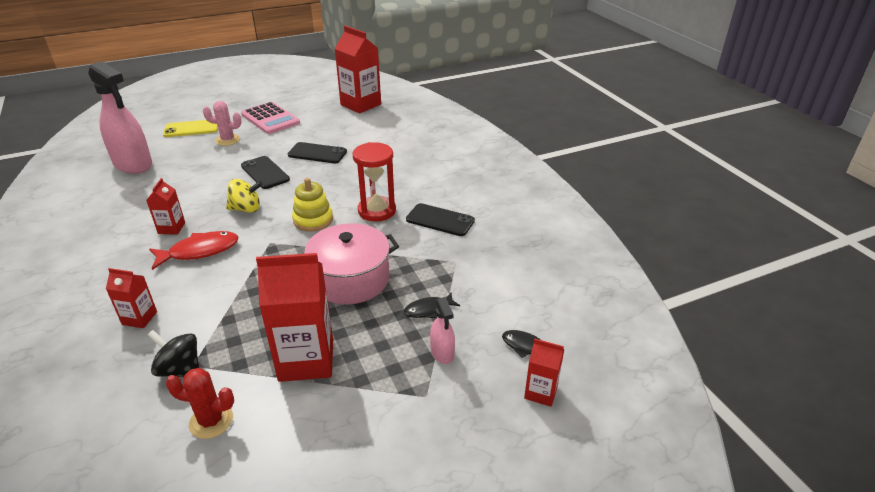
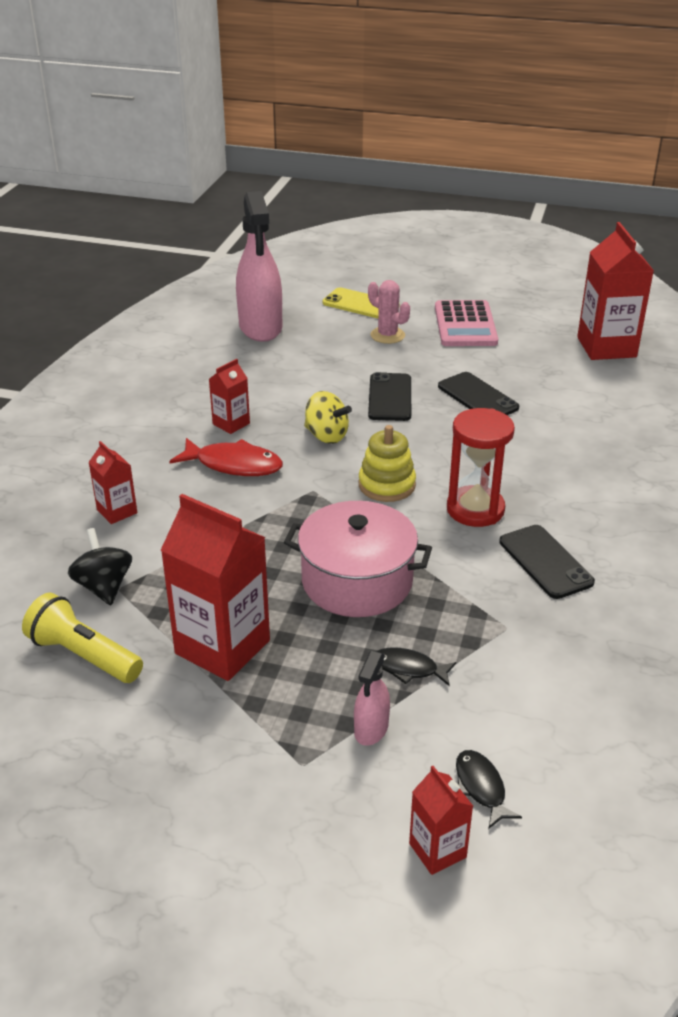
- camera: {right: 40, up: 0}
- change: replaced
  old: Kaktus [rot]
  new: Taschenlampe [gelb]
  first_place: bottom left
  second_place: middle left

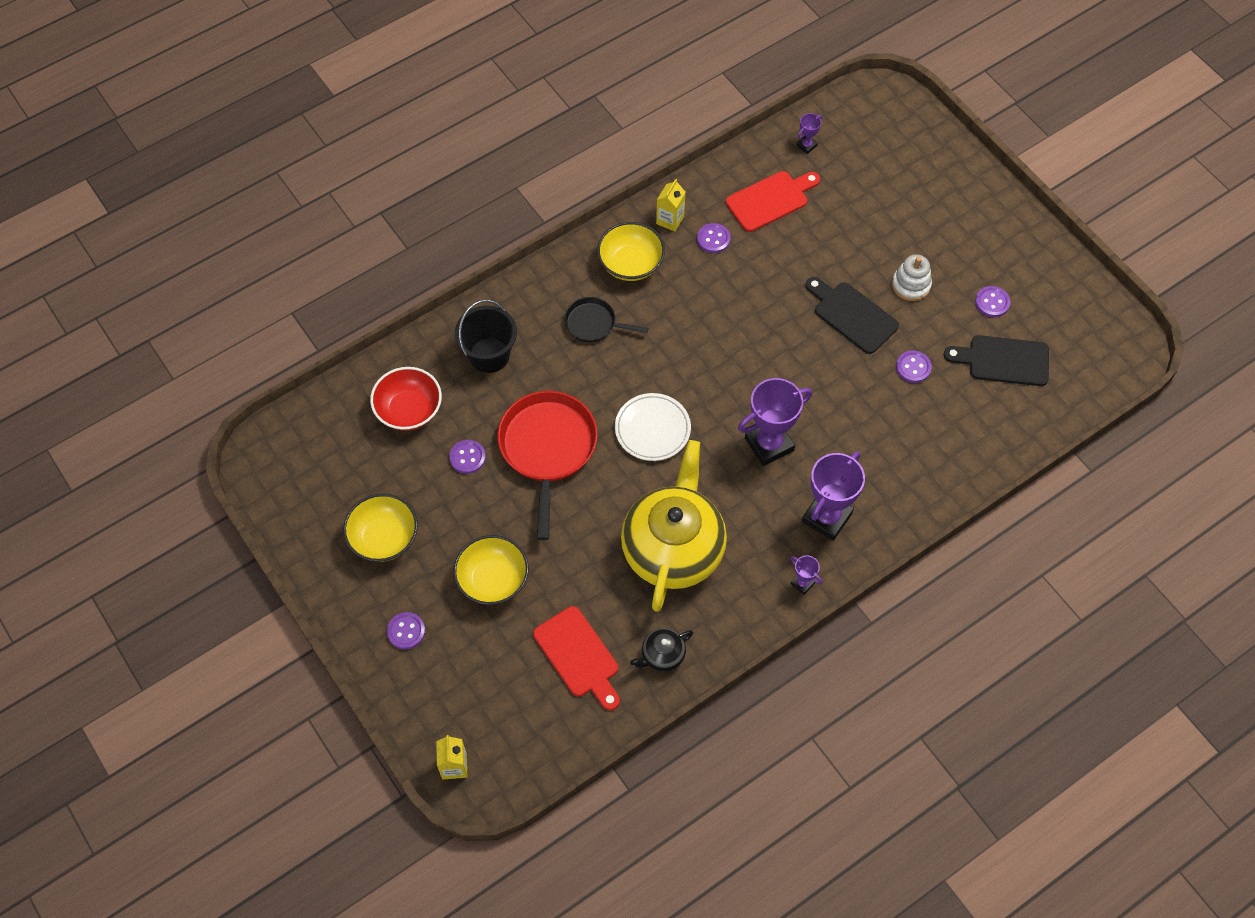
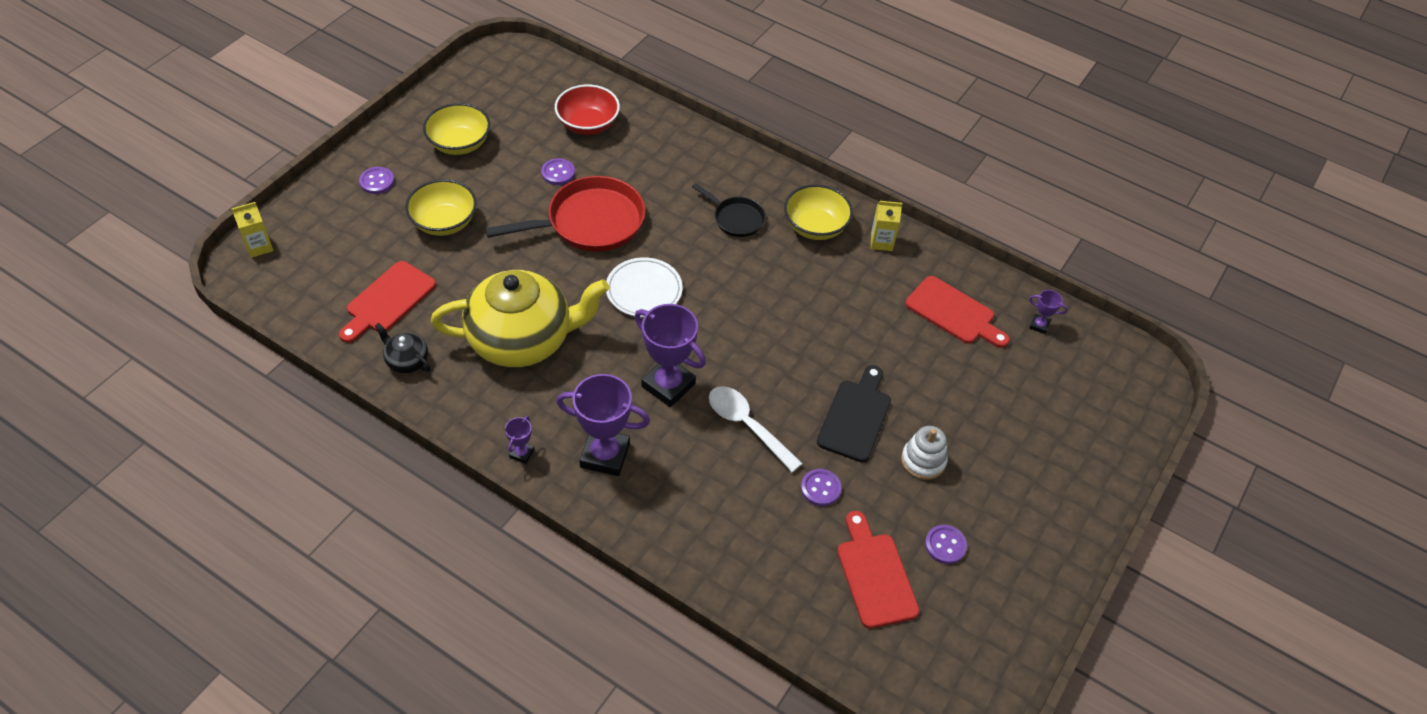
- camera: {right: 65, up: -10}
- change: turned
  old: Pfanne [schwarz]
  first_place: centre
  second_place: top centre
  degrees: 135
- change: added
  new: Löffel [weiß]
  second_place: centre
- change: recoloured
  old: Schneidebrett [schwarz] (2nd from left)
  new: Schneidebrett [rot] (2nd from left)
  first_place: middle right
  second_place: bottom centre
- change: removed
  old: Eimer [schwarz]
  first_place: centre
- change: removed
  old: Knopf [lila] (3rd from left)
  first_place: top centre

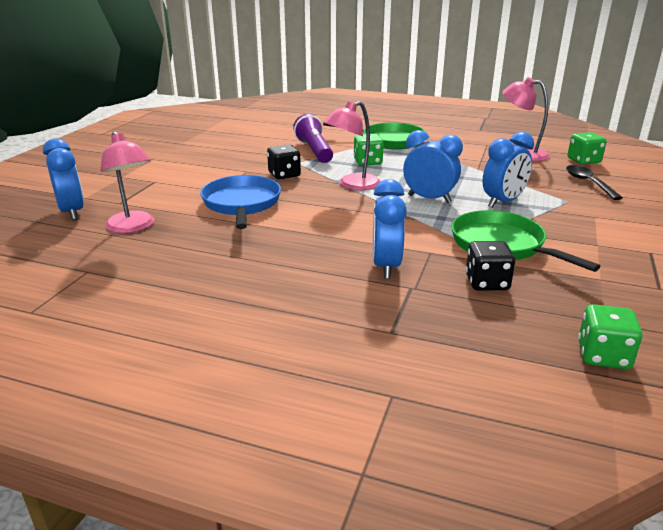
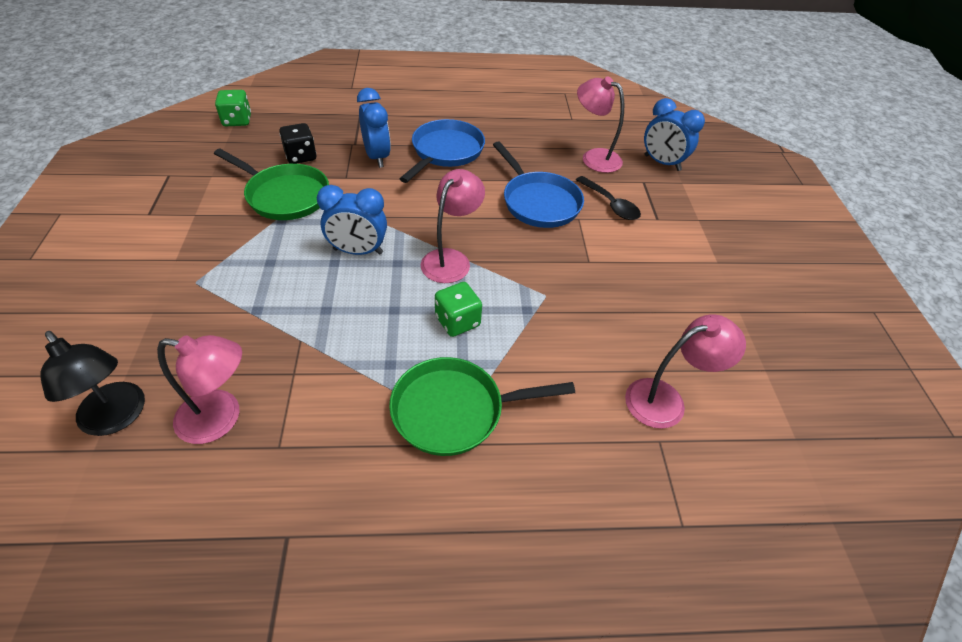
- camera: {right: 155, up: 20}
- change: replaced
  old: Spielwürfel [grün] (2nd from left)
  new: Lampe [schwarz]
  first_place: top right
  second_place: middle left
- change: added
  new: Pfanne [blau] (1st from left)
  second_place: top centre
- change: moved
  old: Löffel [schwarz]
  first_place: middle right
  second_place: top centre
- change: added
  new: Lampe [rosa] (4th from left)
  second_place: middle right
- change: removed
  old: Spielwürfel [schwarz] (1st from left)
  first_place: top centre
- change: removed
  old: Taschenlampe [lila]
  first_place: top centre
- change: removed
  old: Wecker [blau] (4th from left)
  first_place: top right

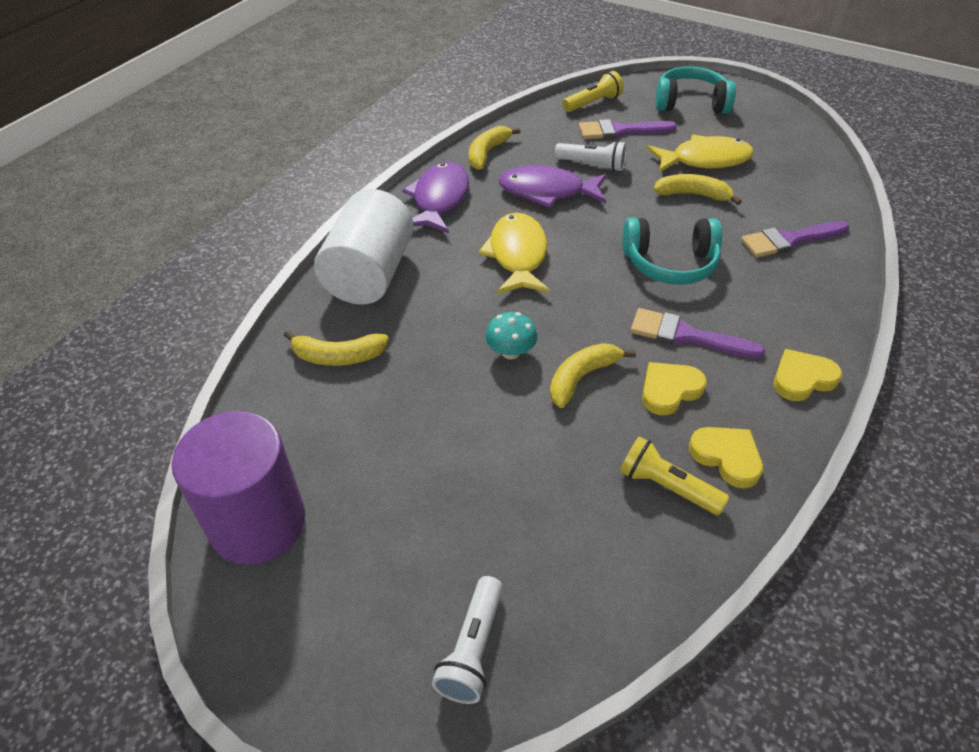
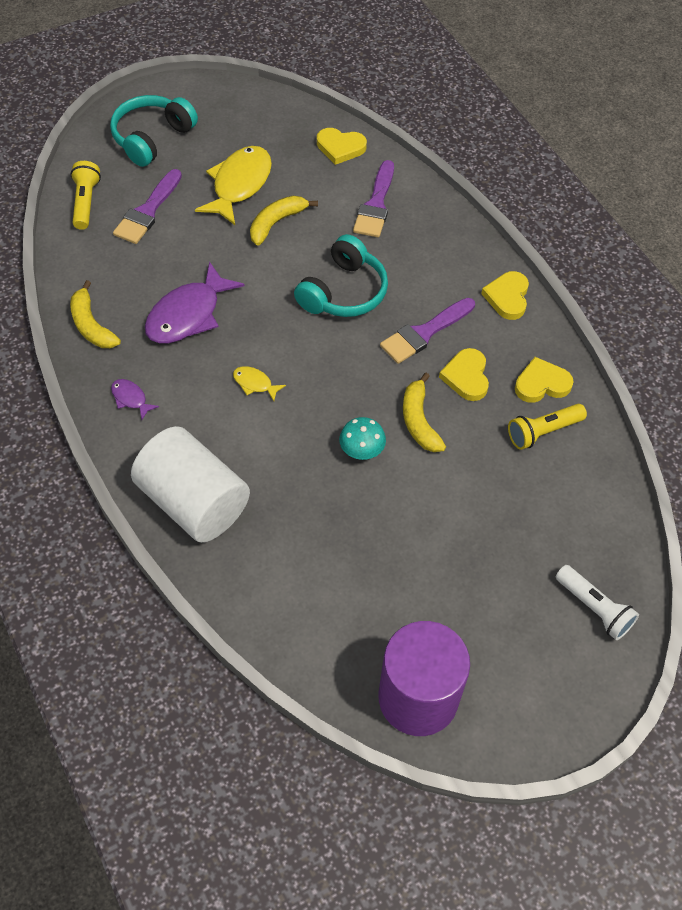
- camera: {right: -60, up: 10}
- change: resized
  old: Fisch [lila] (1st from left)
  first_place: top centre
  second_place: middle left
  factor: 0.46
- change: resized
  old: Fisch [gelb] (1st from left in the first image)
  first_place: centre
  second_place: centre
  factor: 0.46
- change: added
  new: Herz [gelb] (1st from left)
  second_place: top centre
- change: removed
  old: Banane [gelb] (1st from left)
  first_place: centre
- change: removed
  old: Taschenlampe [weiß] (2nd from left)
  first_place: top centre

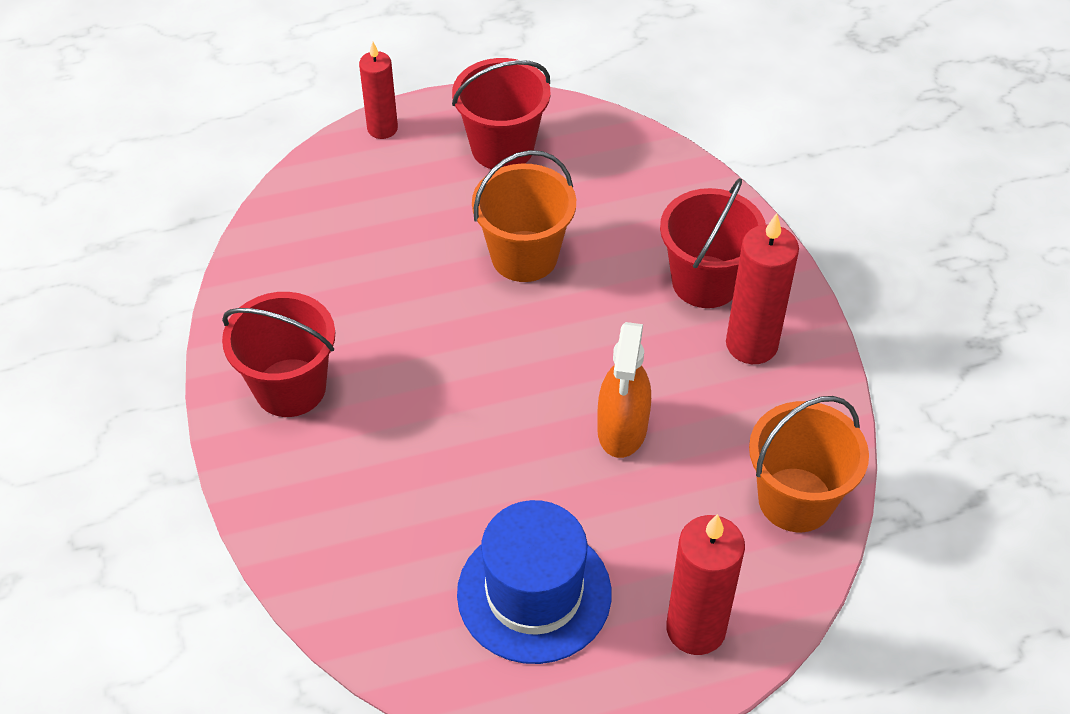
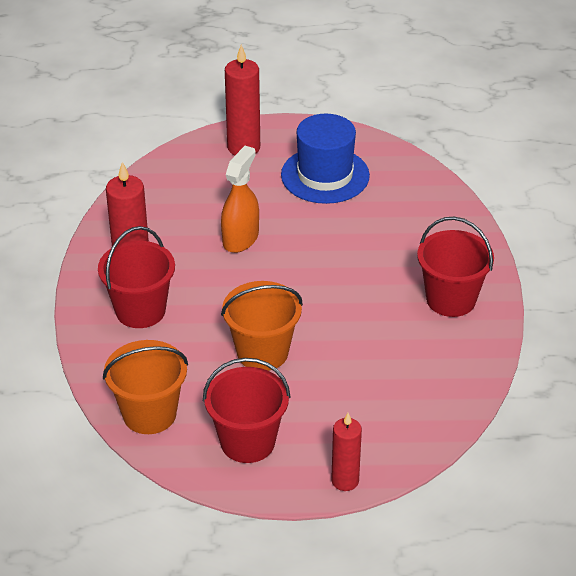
- camera: {right: -165, up: -10}
- change: moved
  old: Eimer [orange] (2nd from left in the first image)
  new: Eimer [orange] (1st from left)
  first_place: middle right
  second_place: bottom left

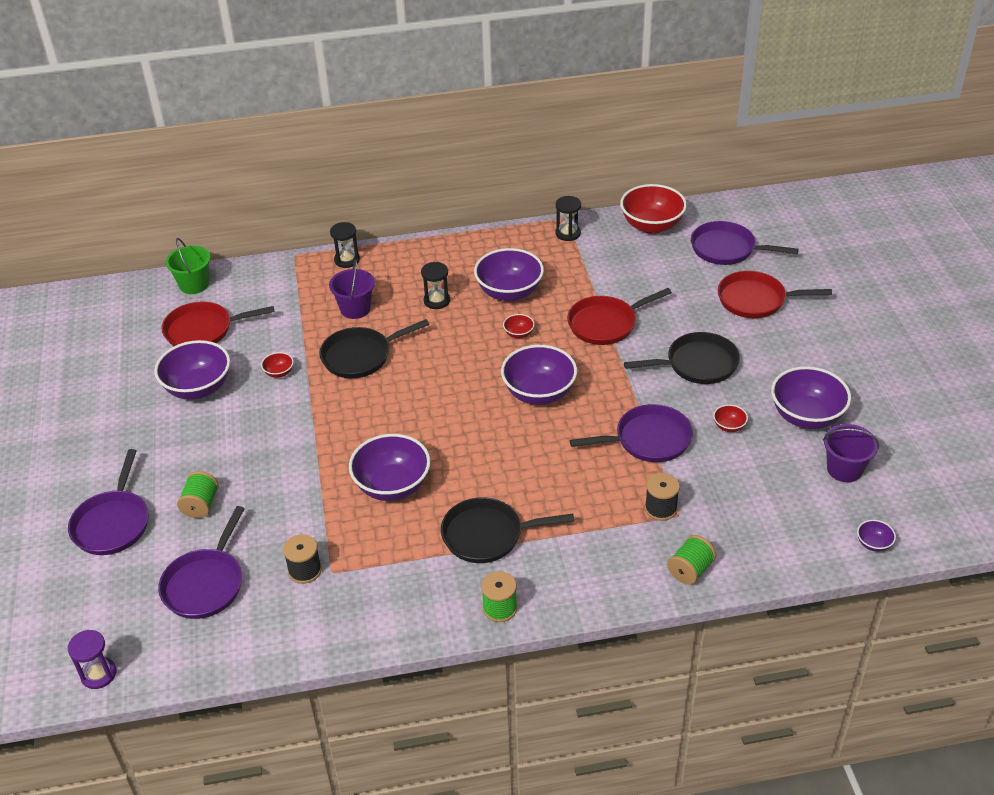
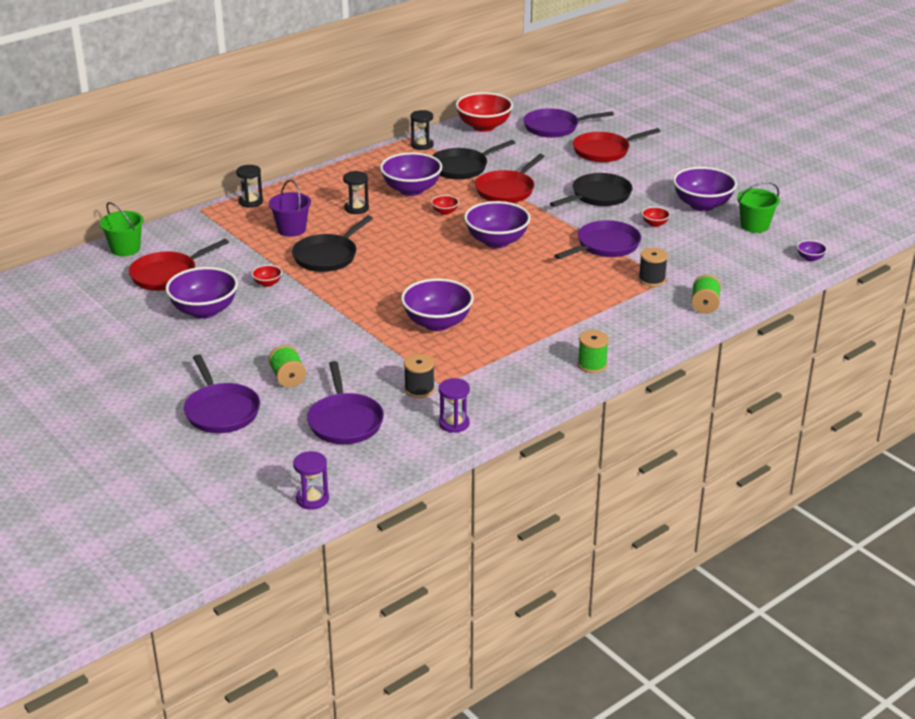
- camera: {right: -30, up: -10}
- change: moved
  old: Pfanne [schwarz] (2nd from left)
  first_place: bottom centre
  second_place: top centre
- change: added
  new: Sanduhr [lila] (2nd from left)
  second_place: centre
- change: recoloured
  old: Eimer [lila] (2nd from left)
  new: Eimer [grün] (2nd from left)
  first_place: middle right
  second_place: top right

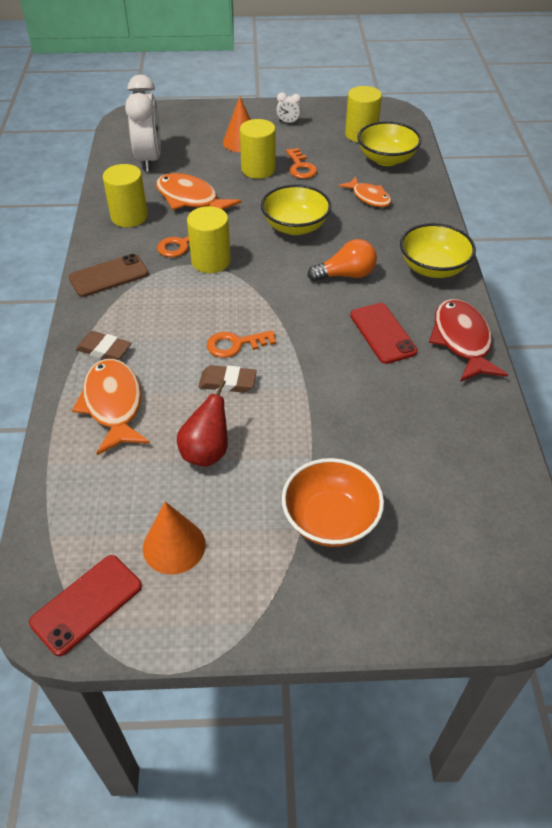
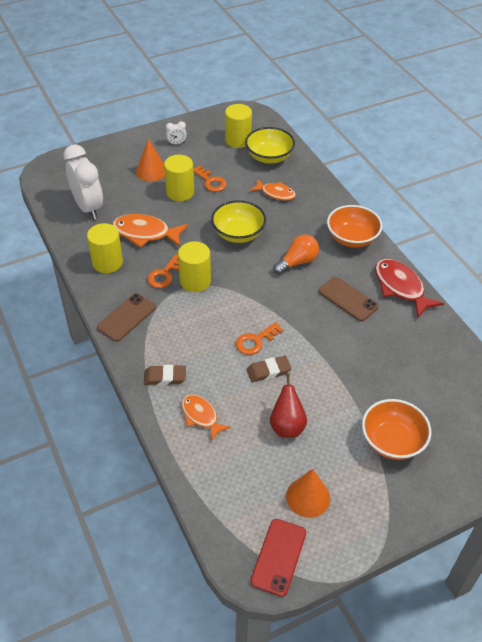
- camera: {right: -25, up: 0}
- change: resized
  old: Fisch [orange] (1st from left in the first image)
  first_place: middle left
  second_place: centre
  factor: 0.64
- change: recoloured
  old: Handy [rot] (2nd from left)
  new: Handy [braun] (2nd from left)
  first_place: middle right
  second_place: middle right
- change: recoloured
  old: Schüssel [gelb] (3rd from left)
  new: Schüssel [orange] (1st from left)
  first_place: top right
  second_place: middle right

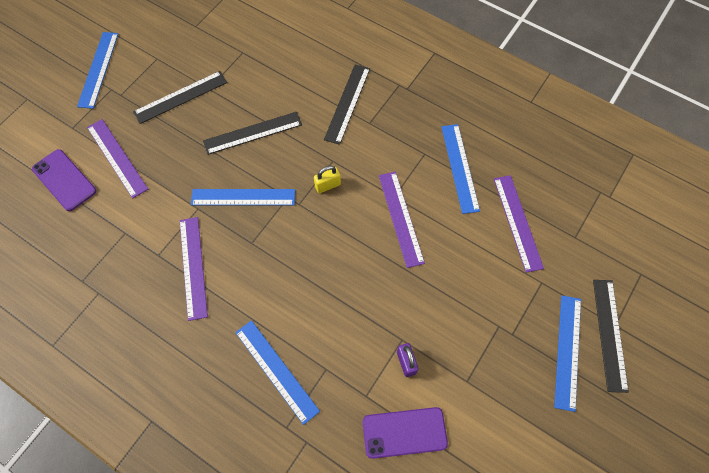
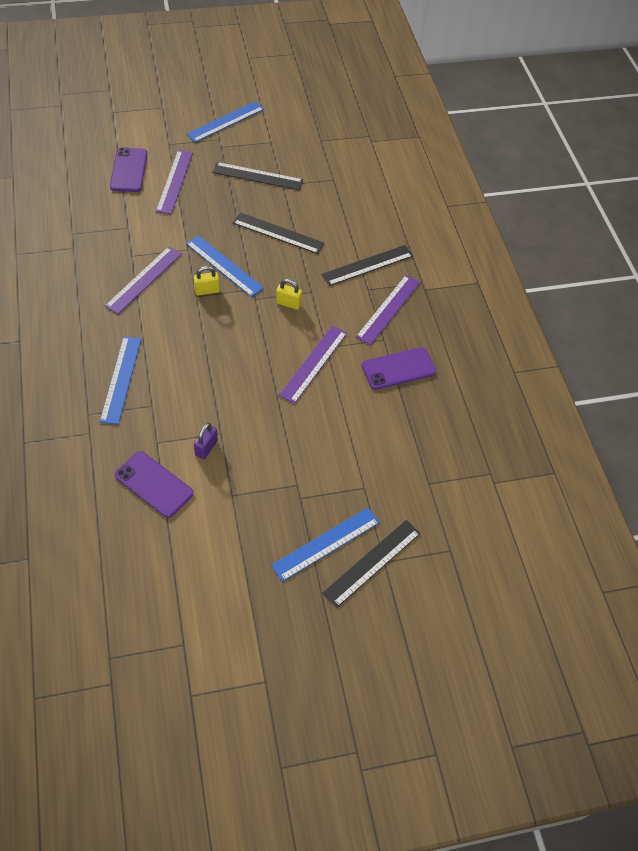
- camera: {right: 40, up: -10}
- change: added
  new: Vorhängeschloss [gelb] (1st from left)
  second_place: top left
- change: moved
  old: Lineal [lila] (4th from left)
  first_place: middle right
  second_place: centre
- change: replaced
  old: Lineal [blau] (4th from left)
  new: Handy [lila] (3rd from left)
  first_place: centre
  second_place: centre

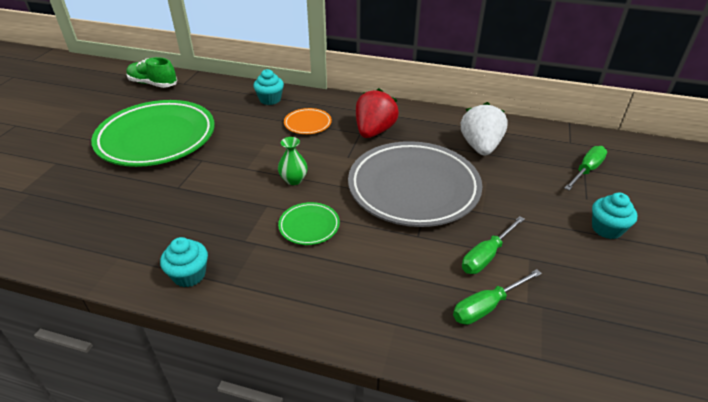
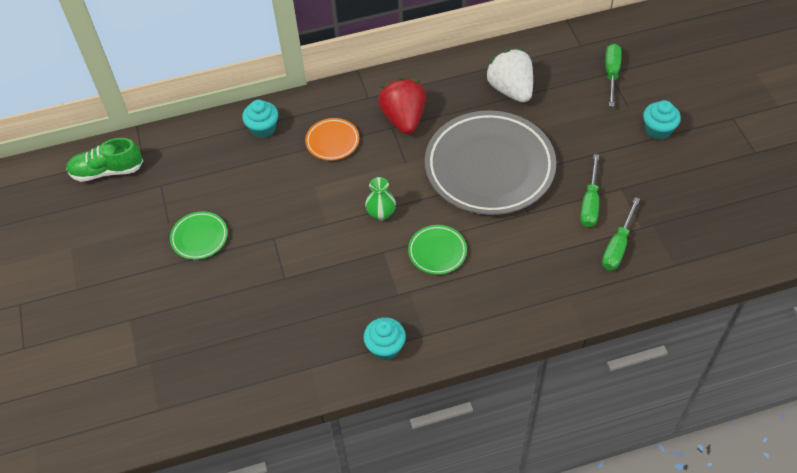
- camera: {right: -30, up: 15}
- change: resized
  old: Teller [grün] (1st from left)
  first_place: top left
  second_place: middle left
  factor: 0.43

